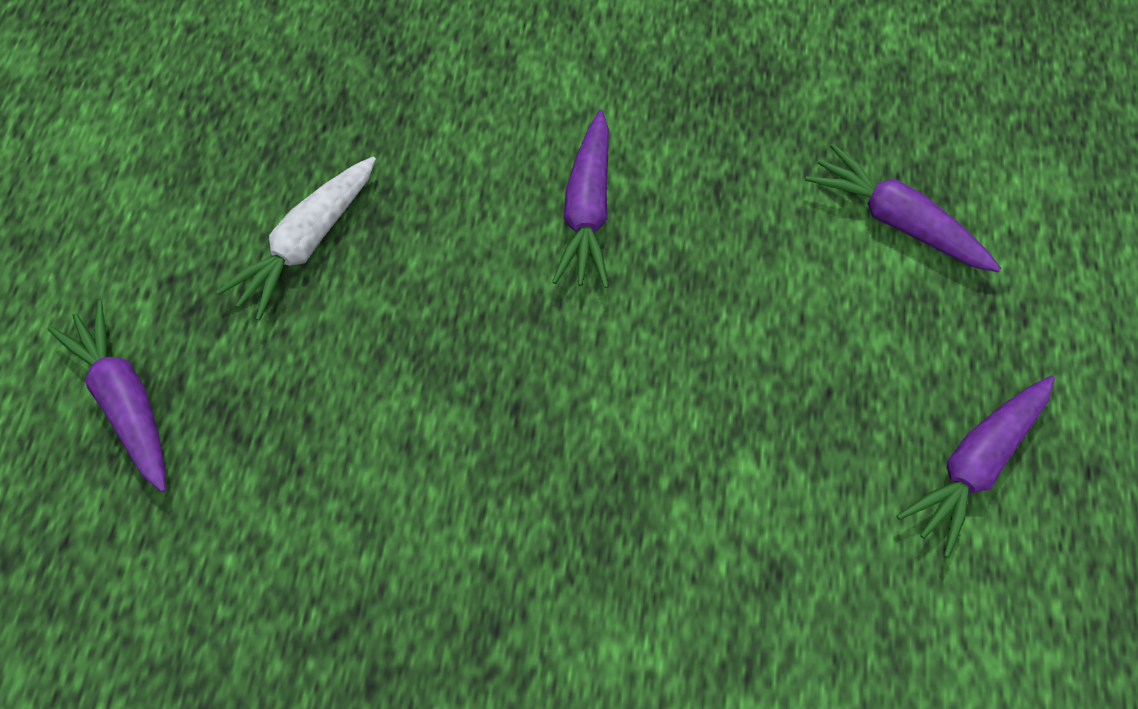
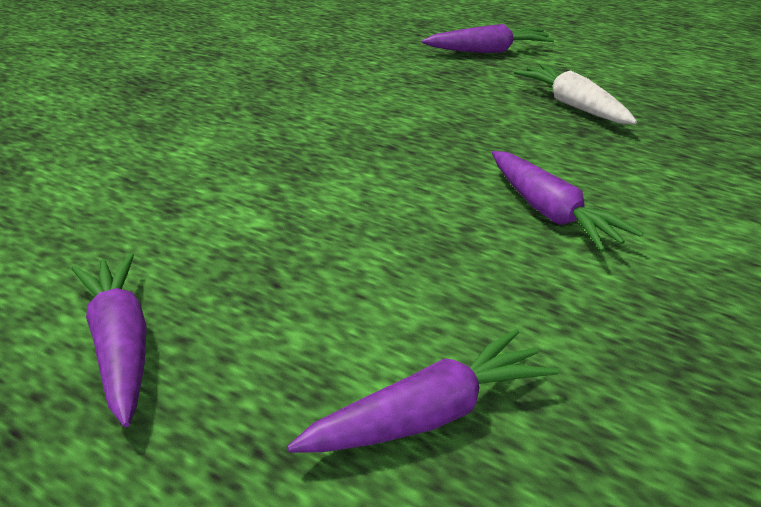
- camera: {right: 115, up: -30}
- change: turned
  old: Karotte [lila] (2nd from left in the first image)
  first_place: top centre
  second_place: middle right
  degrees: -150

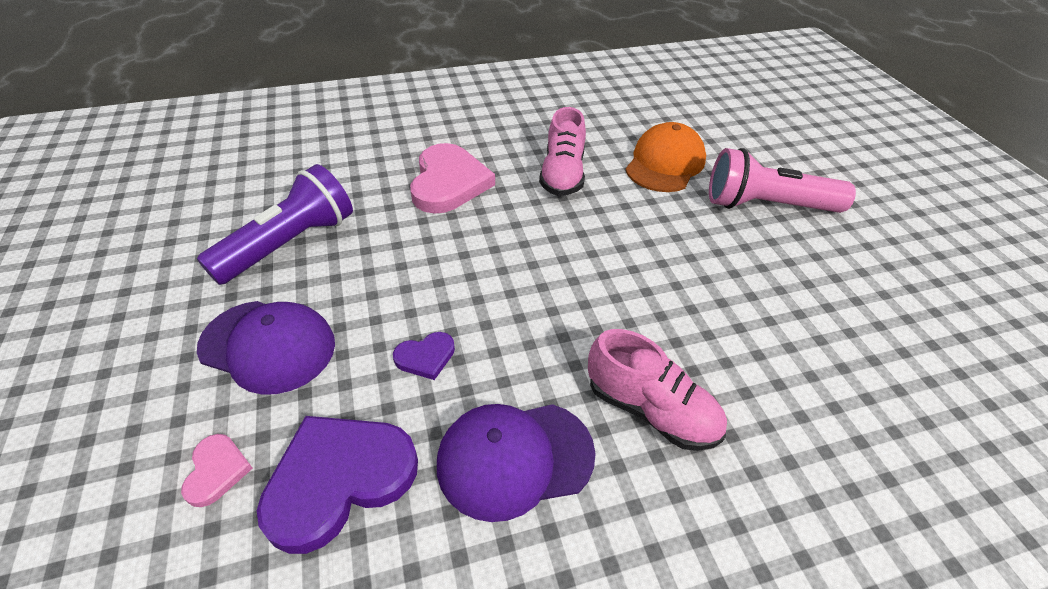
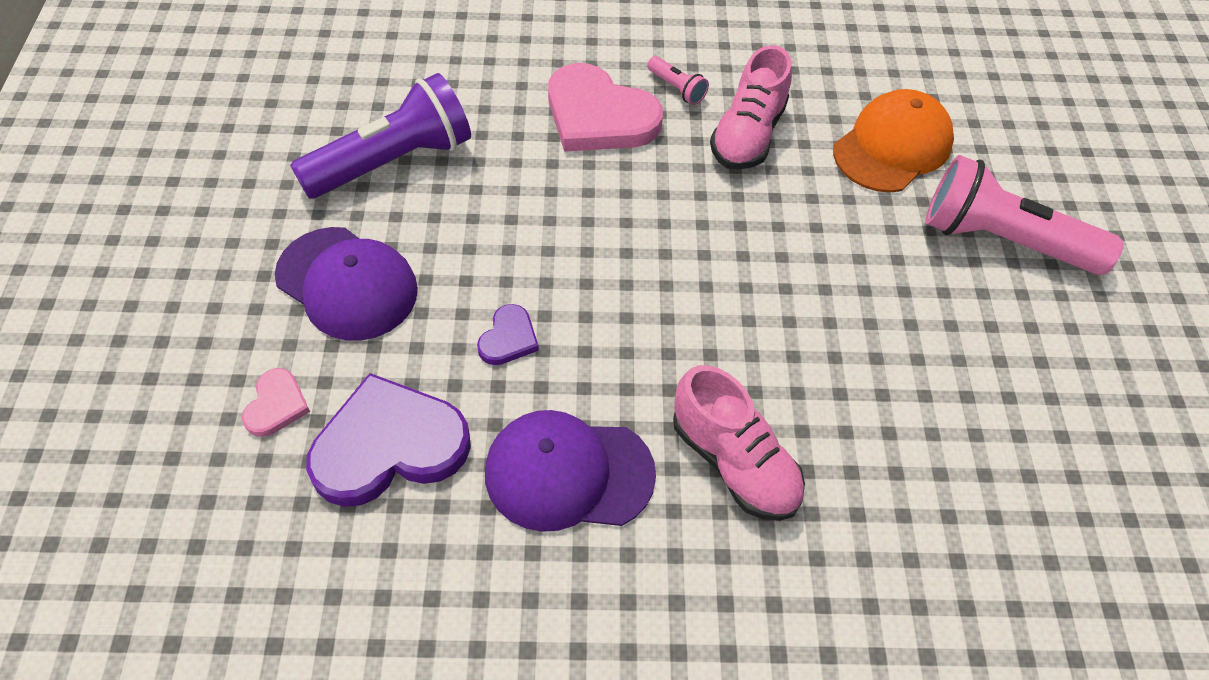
- camera: {right: 15, up: 10}
- change: turned
  old: Herz [lila] (2nd from left)
  first_place: centre
  second_place: centre
  degrees: -60
- change: turned
  old: Herz [rosa] (2nd from left)
  first_place: top centre
  second_place: top centre
  degrees: 105
- change: added
  new: Taschenlampe [rosa] (1st from left)
  second_place: top centre

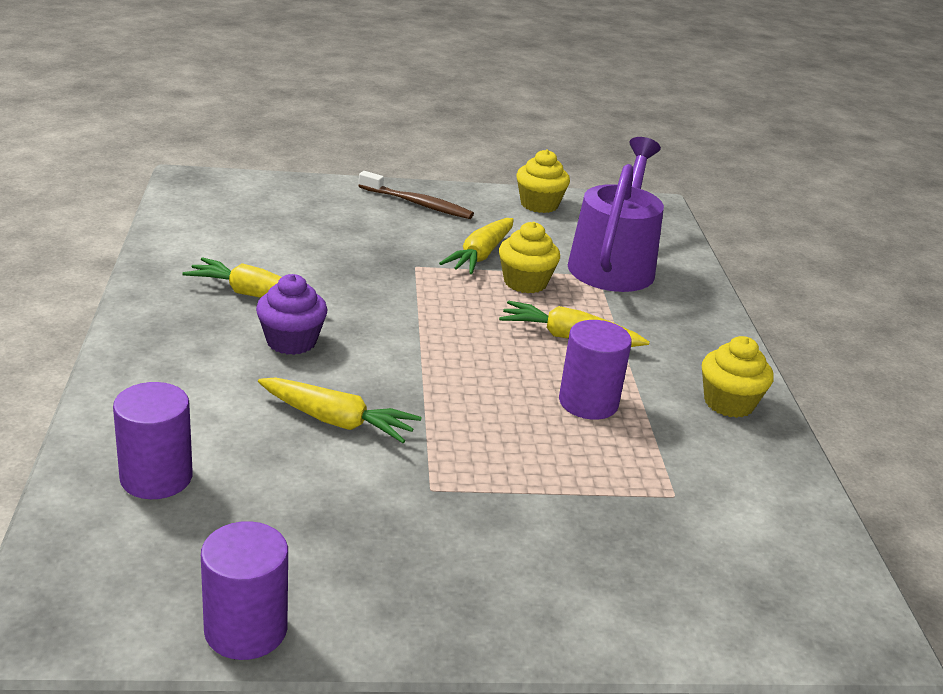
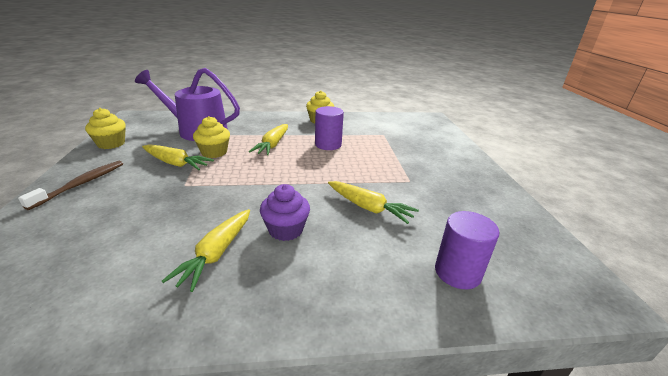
- camera: {right: -90, up: 0}
- change: turned
  old: Karotte [gelb] (2nd from left in the first image)
  first_place: centre
  second_place: centre
  degrees: 105
- change: removed
  old: Vollzylinder [lila] (2nd from left)
  first_place: bottom left

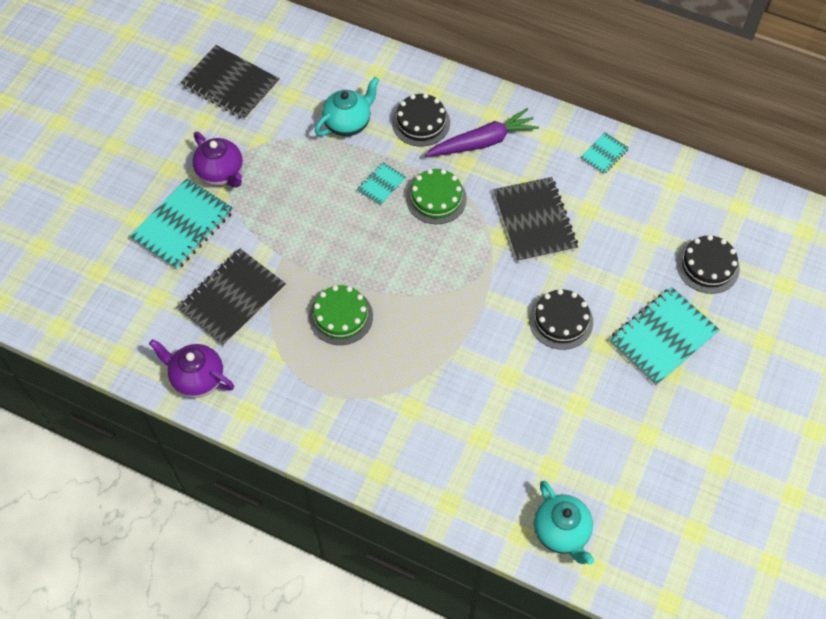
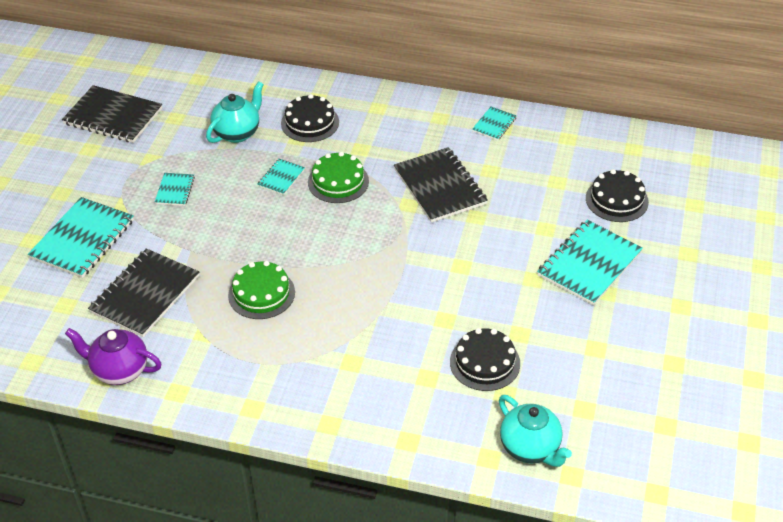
- camera: {right: -10, up: -15}
- change: added
  new: Notizbuch [türkis] (2nd from left)
  second_place: middle left
- change: moved
  old: Kuchen [schwarz] (2nd from left)
  first_place: middle right
  second_place: bottom centre
- change: removed
  old: Teekanne [lila] (2nd from left)
  first_place: top left
- change: removed
  old: Karotte [lila]
  first_place: top centre

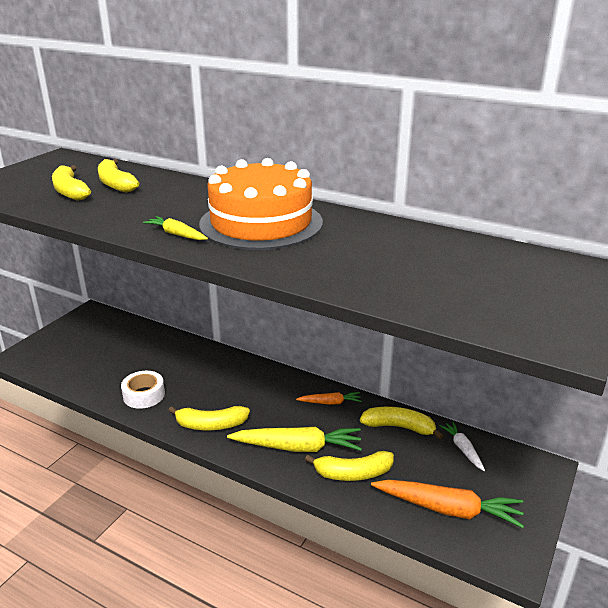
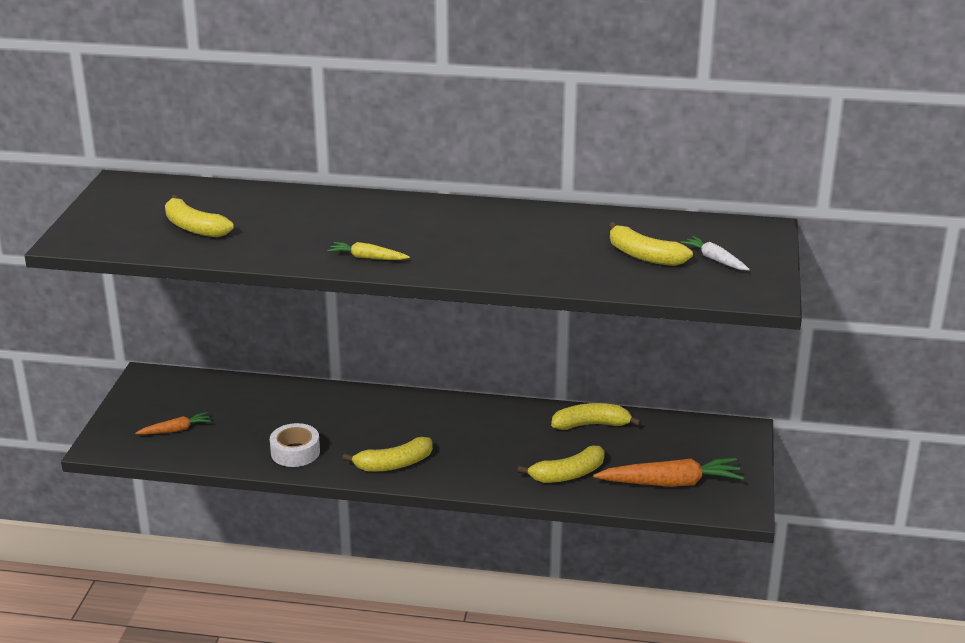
- camera: {right: -20, up: 0}
- change: moved
  old: Karotte [orange] (1st from left)
  first_place: centre
  second_place: middle left
- change: moved
  old: Banane [gelb] (2nd from left in the first image)
  new: Banane [gelb] (5th from left)
  first_place: top left
  second_place: middle right
- change: moved
  old: Karotte [weiß]
  first_place: bottom right
  second_place: middle right
- change: removed
  old: Kuchen [orange]
  first_place: centre
- change: removed
  old: Karotte [gelb] (2nd from left)
  first_place: bottom centre

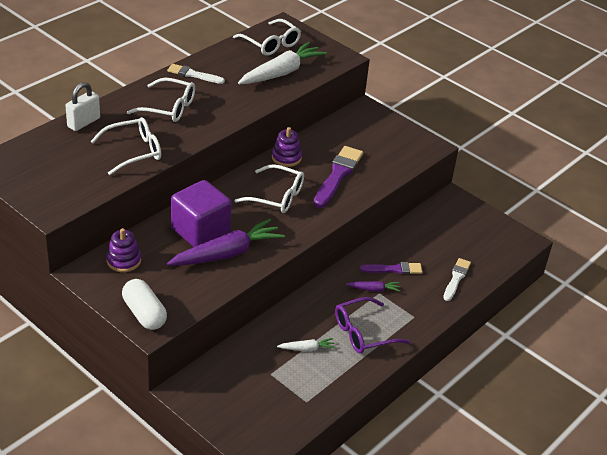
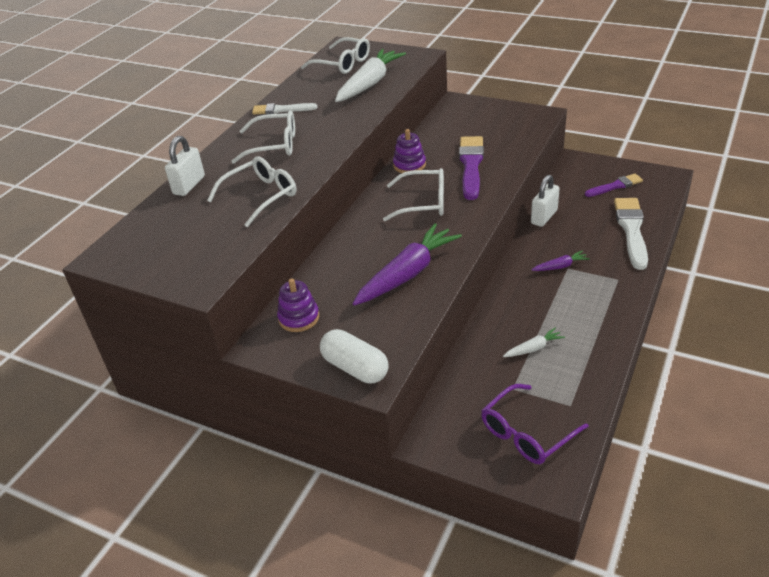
- camera: {right: -10, up: 0}
- change: moved
  old: Brille [lila]
  first_place: bottom centre
  second_place: bottom right
- change: added
  new: Vorhängeschloss [weiß] (2nd from left)
  second_place: middle right
- change: moved
  old: Pinsel [lila] (2nd from left)
  first_place: centre
  second_place: top right
- change: resized
  old: Pinsel [weiß] (2nd from left)
  first_place: middle right
  second_place: middle right
  factor: 1.64
- change: removed
  old: Kubus [lila]
  first_place: middle left

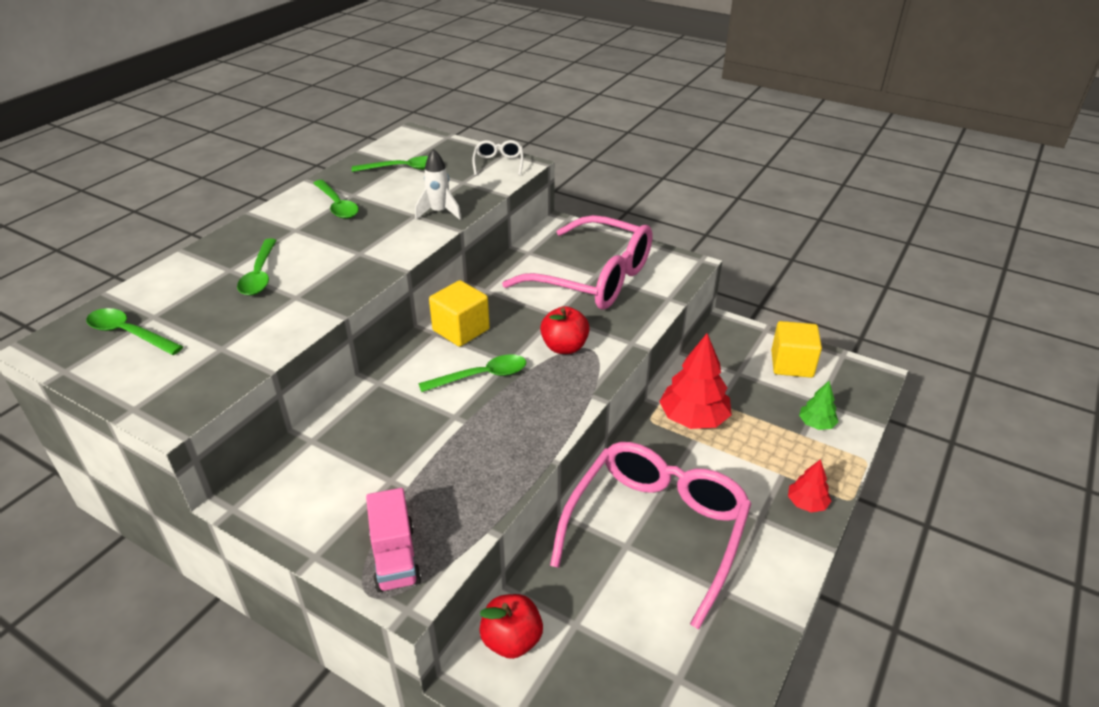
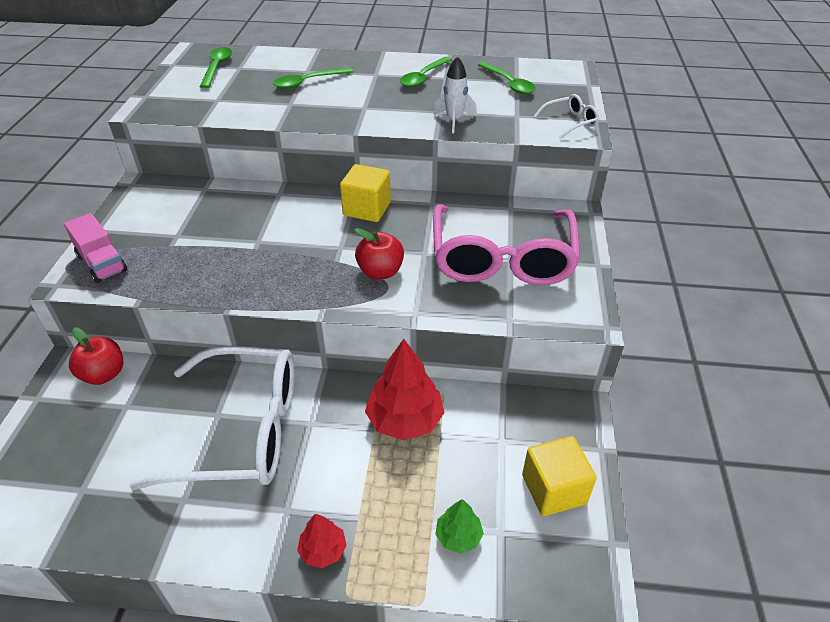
- camera: {right: 65, up: 5}
- change: turned
  old: Lastwagen [rosa]
  first_place: bottom centre
  second_place: middle left
  degrees: -90
- change: recoloured
  old: Brille [rosa] (2nd from left)
  new: Brille [weiß] (1st from left)
  first_place: bottom centre
  second_place: bottom left
- change: removed
  old: Löffel [grün] (5th from left)
  first_place: centre

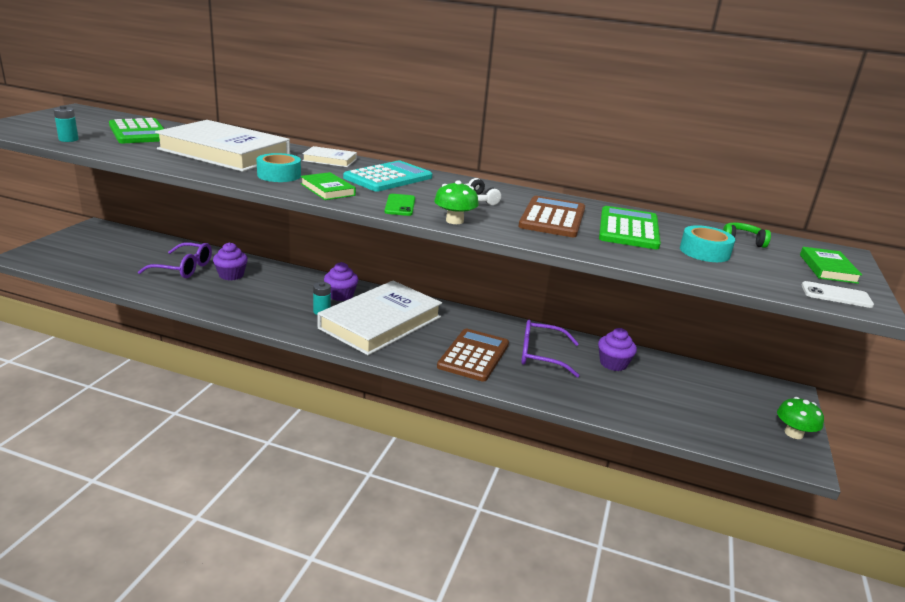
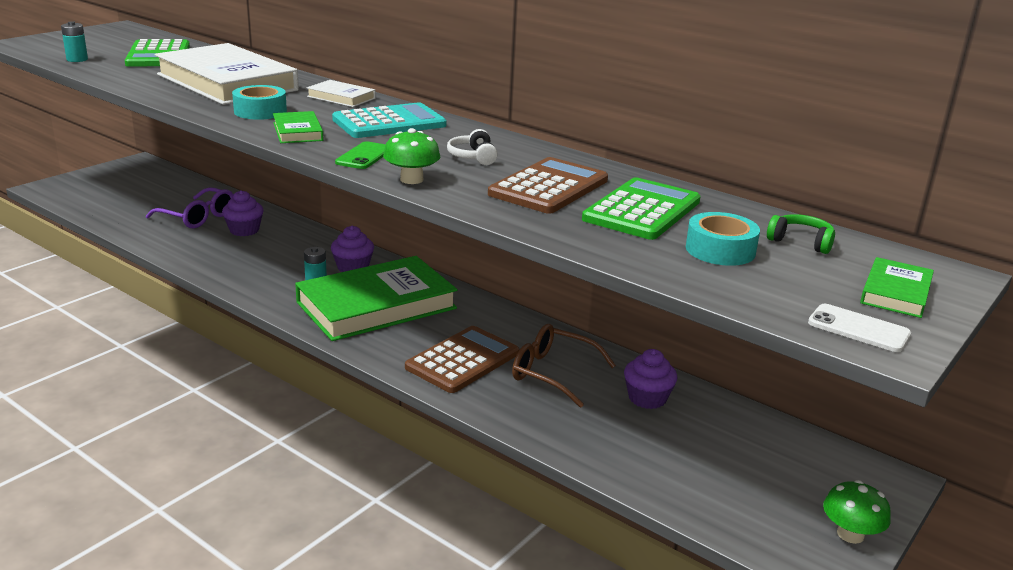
- camera: {right: 20, up: 0}
- change: recoloured
  old: Buch [weiß] (3rd from left)
  new: Buch [grün] (2nd from left)
  first_place: centre
  second_place: centre
- change: recoloured
  old: Brille [lila] (2nd from left)
  new: Brille [braun]
  first_place: centre
  second_place: centre

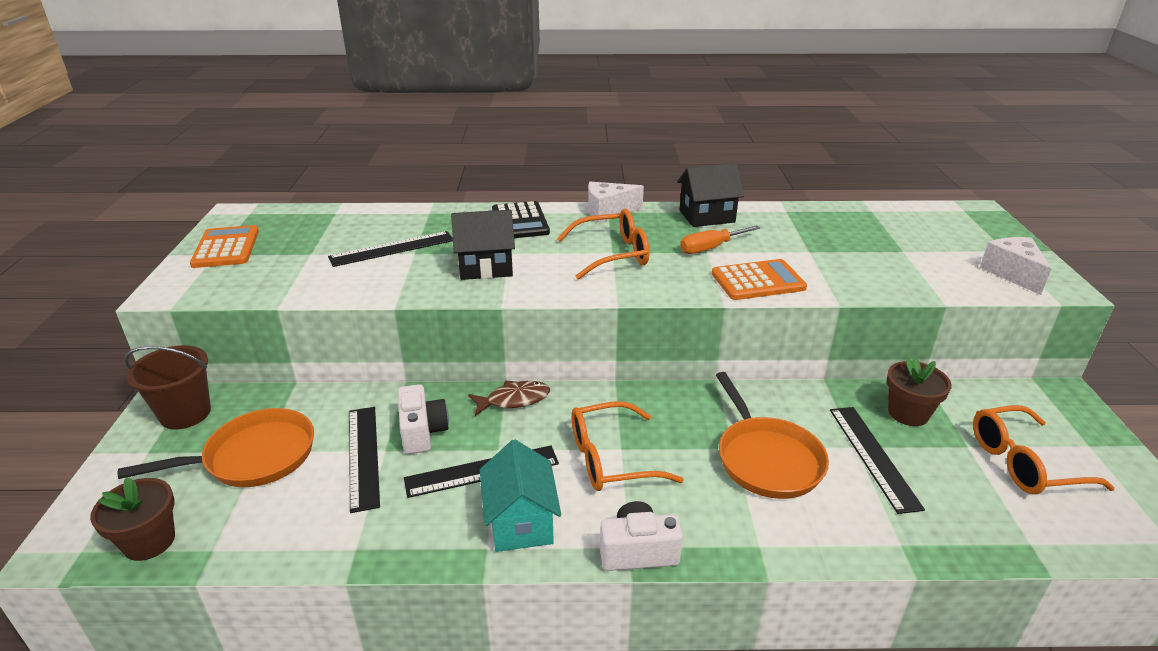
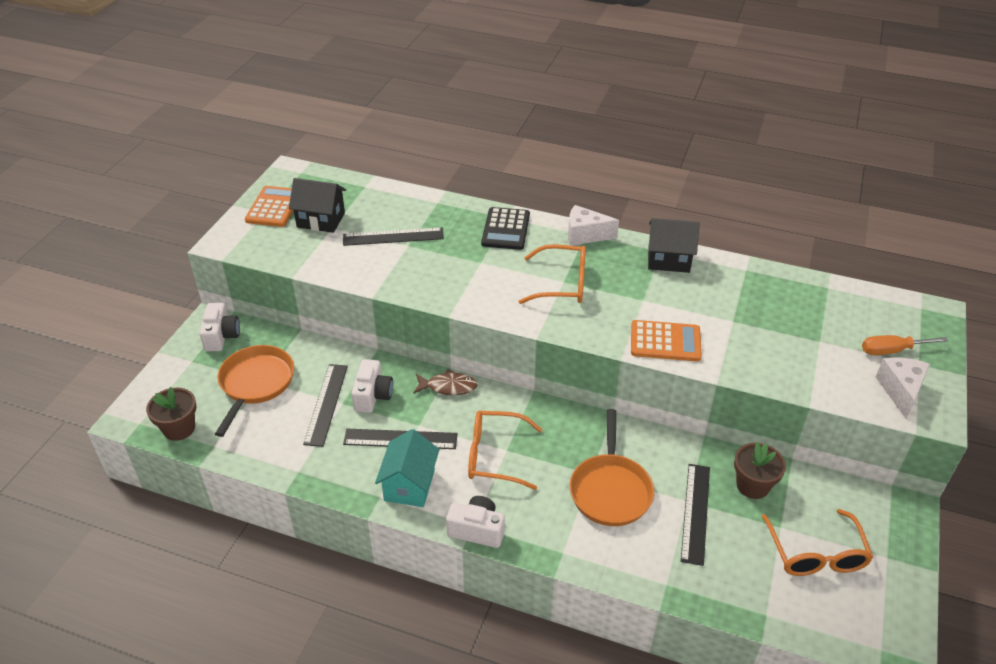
- camera: {right: 20, up: 10}
- change: replaced
  old: Eimer [braun]
  new: Kamera [weiß] (1st from left)
  first_place: middle left
  second_place: middle left
- change: turned
  old: Pfanne [orange] (1st from left)
  first_place: bottom left
  second_place: middle left
  degrees: -75
- change: moved
  old: Haus [schwarz] (1st from left)
  first_place: centre
  second_place: top left
- change: turned
  old: Brille [orange] (3rd from left)
  first_place: bottom right
  second_place: bottom right
  degrees: -105
- change: moved
  old: Schraubenzieher [orange]
  first_place: centre
  second_place: middle right

